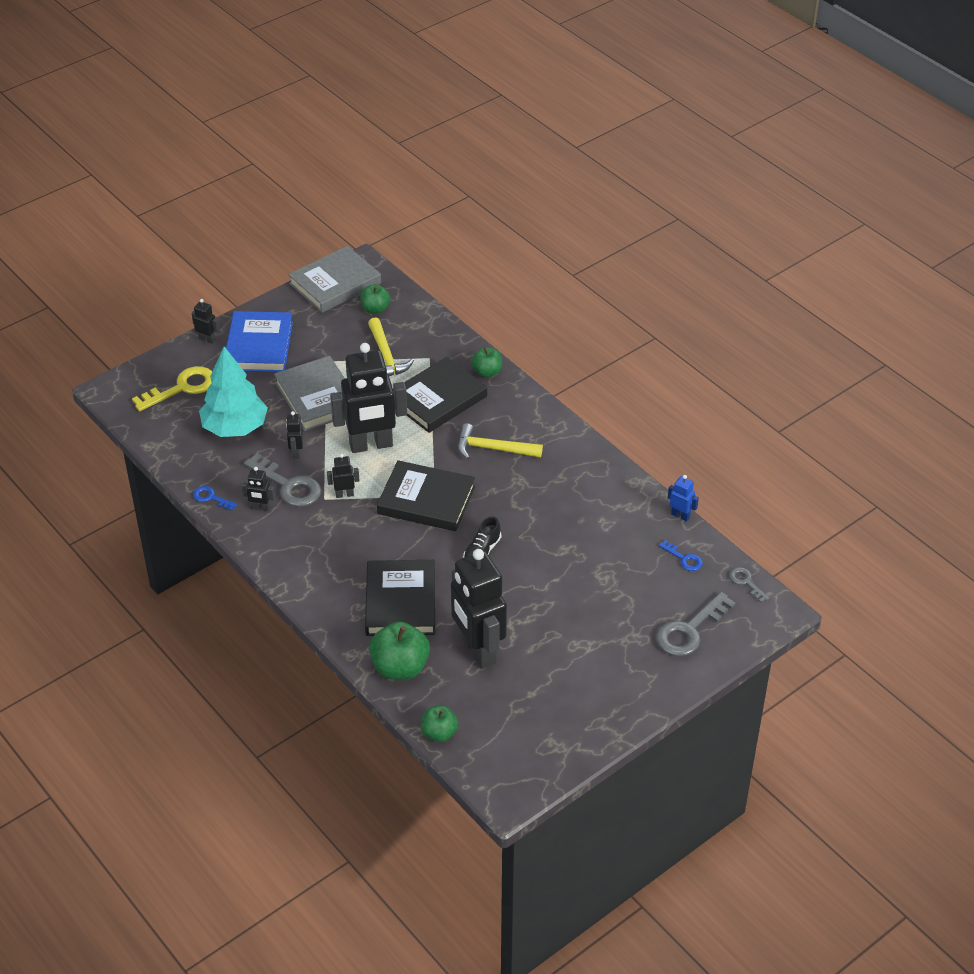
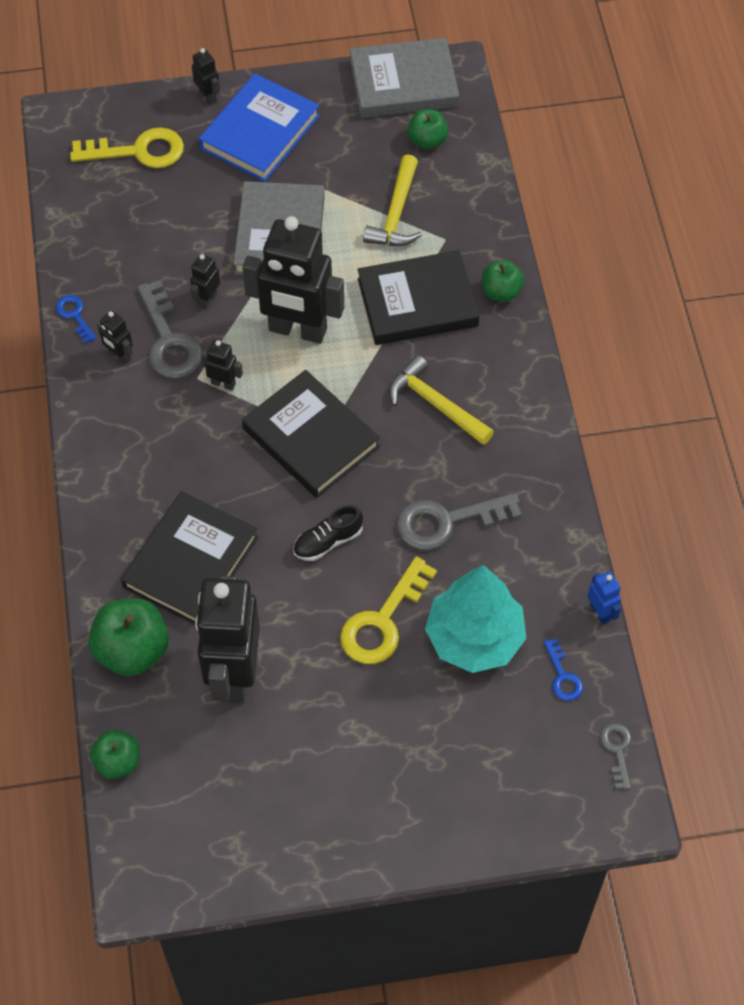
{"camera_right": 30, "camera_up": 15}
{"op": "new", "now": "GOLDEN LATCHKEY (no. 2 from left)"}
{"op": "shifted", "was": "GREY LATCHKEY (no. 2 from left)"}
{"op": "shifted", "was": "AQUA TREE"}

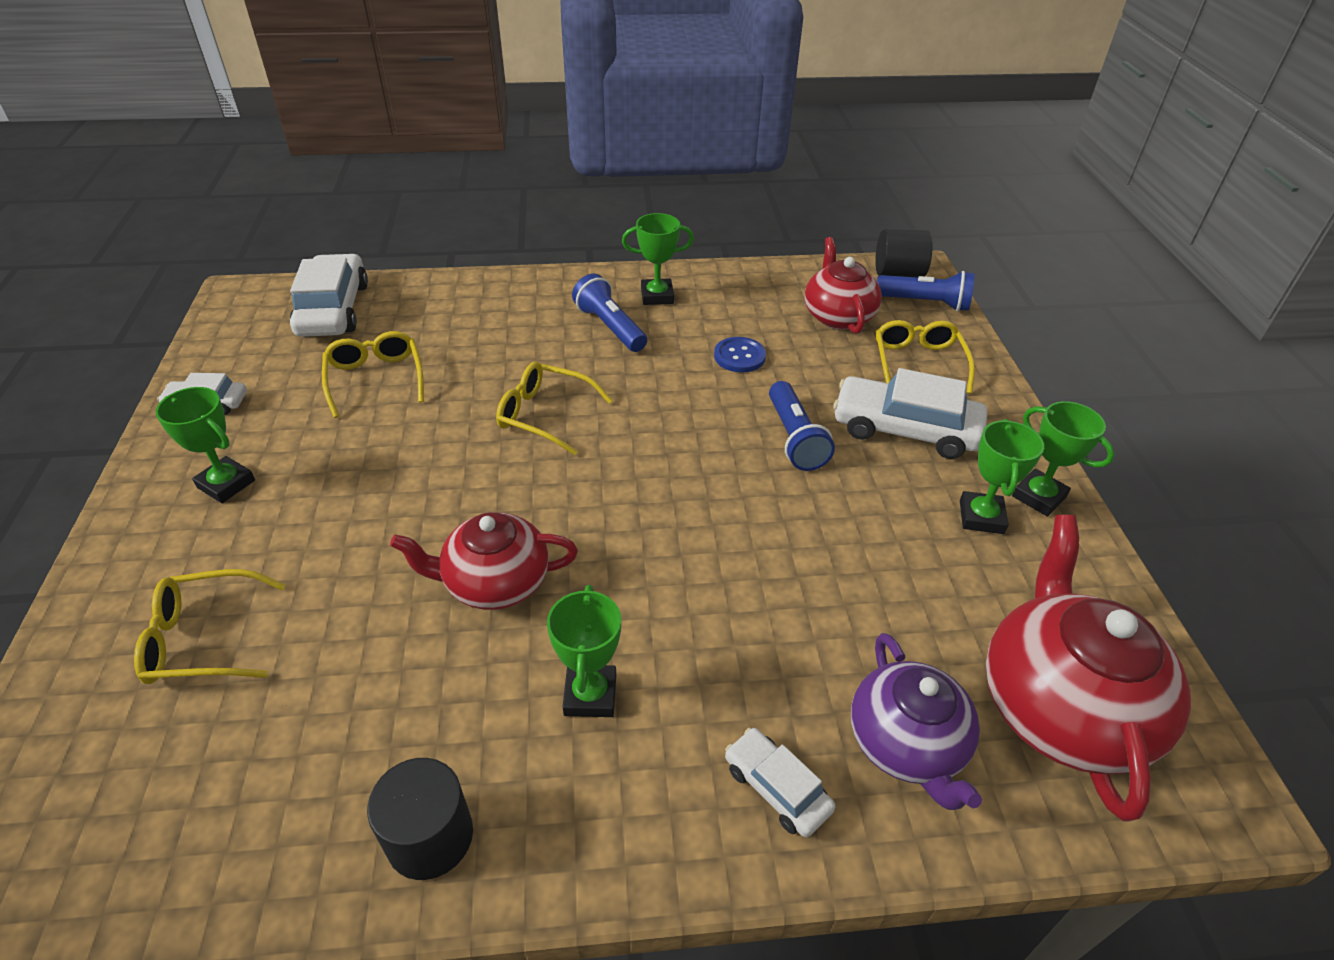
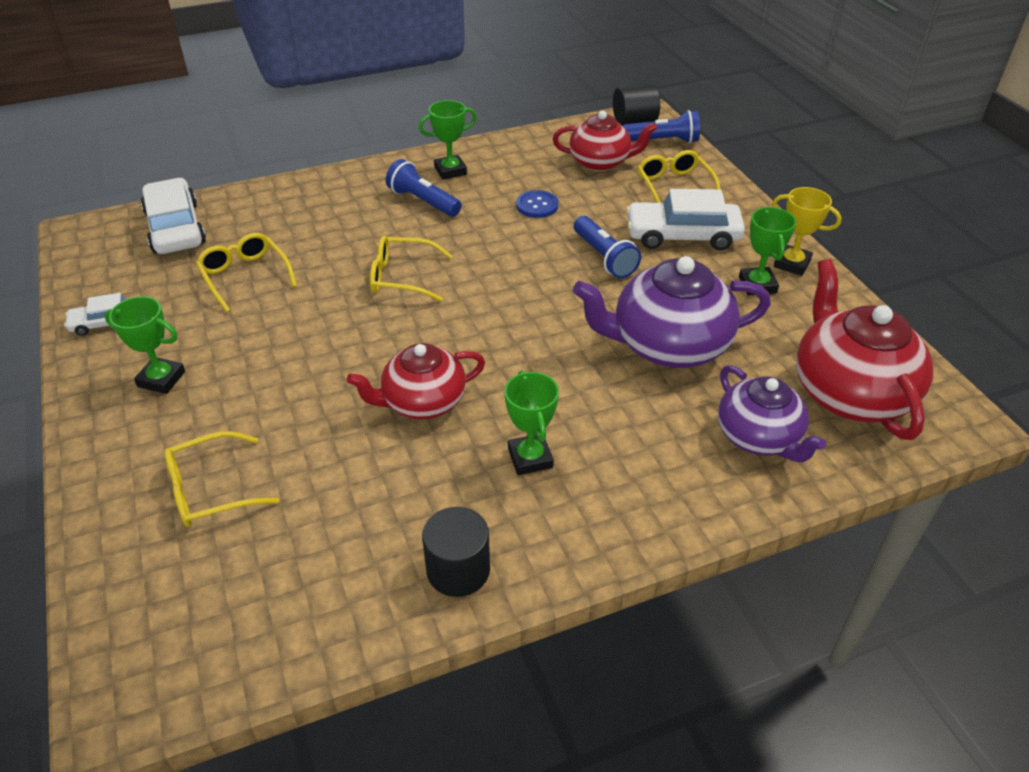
{"camera_right": -15, "camera_up": 0}
{"op": "rotated", "was": "SCARLET CHINA TEAPOT (no. 2 from left)", "clockwise": 120}
{"op": "new", "now": "ROYAL PURPLE CHINA TEAPOT (no. 1 from left)"}
{"op": "repainted", "was": "GREEN TROPHY (no. 5 from left)", "now": "GOLDEN TROPHY"}
{"op": "gone", "was": "SNOW-WHITE CAR (no. 3 from left)"}

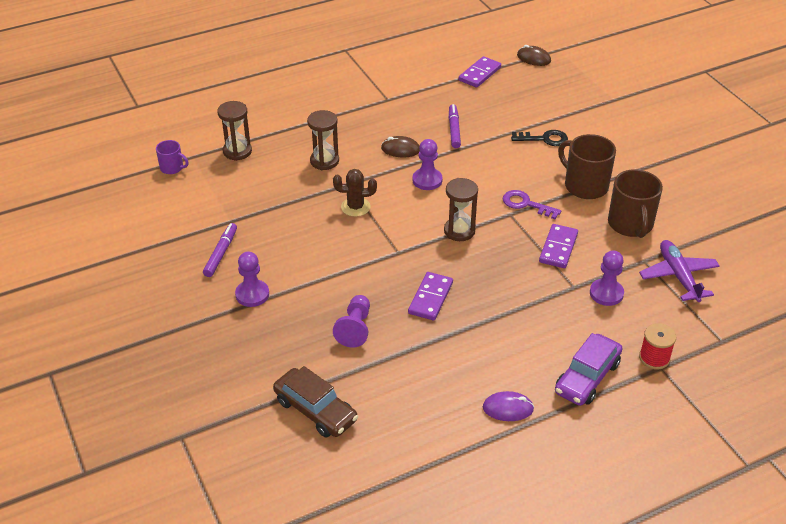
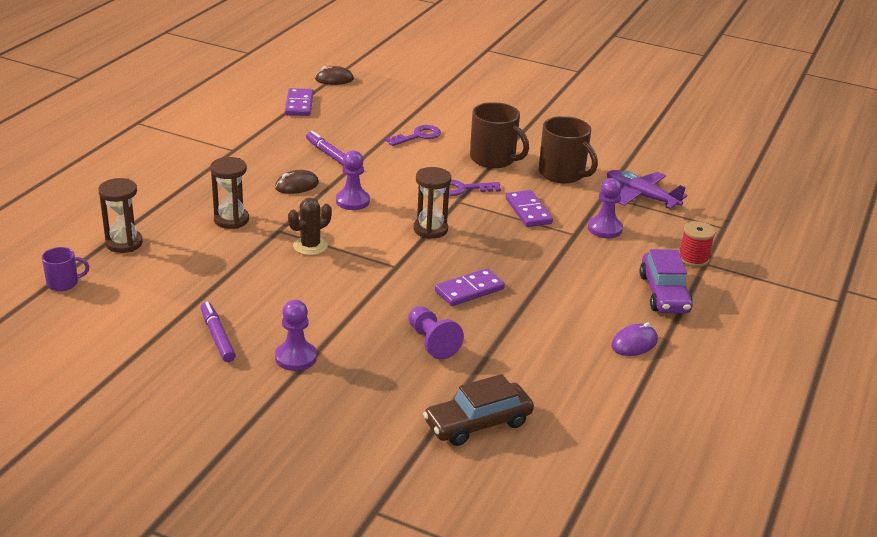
{"camera_right": -40, "camera_up": -10}
{"op": "repainted", "was": "JET-BLACK LATCHKEY", "now": "ROYAL PURPLE LATCHKEY (no. 1 from left)"}
{"op": "rotated", "was": "RUSSET CAR", "clockwise": 150}
{"op": "rotated", "was": "ROYAL PURPLE DOMINO PIECE (no. 1 from left in the first image)", "clockwise": 75}
{"op": "rotated", "was": "RUSSET COFFEE MUG (no. 1 from left)", "clockwise": -150}

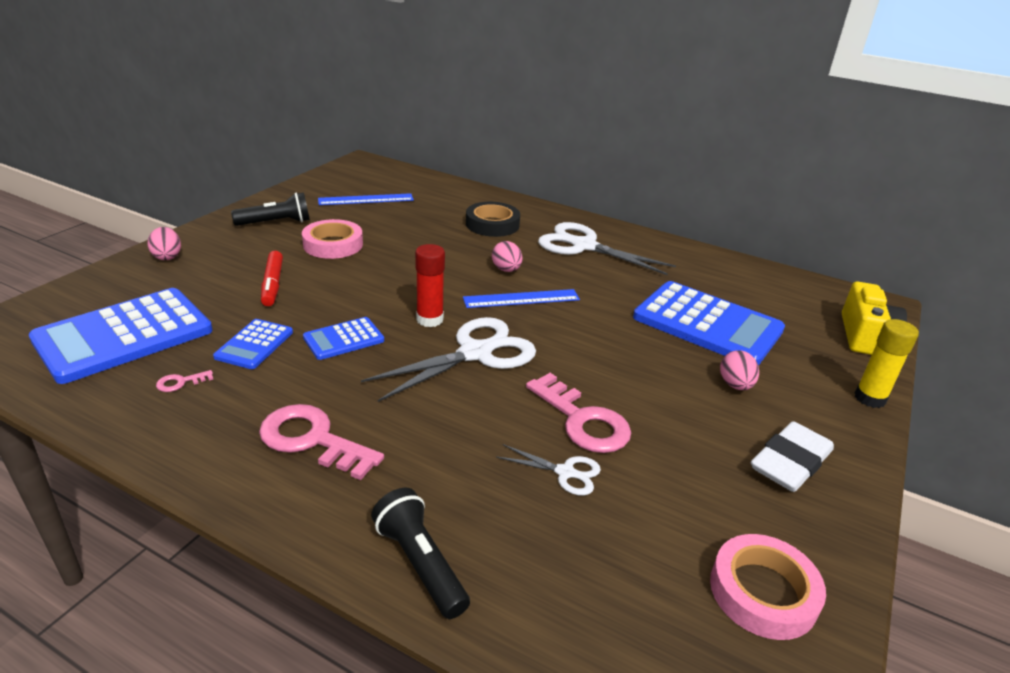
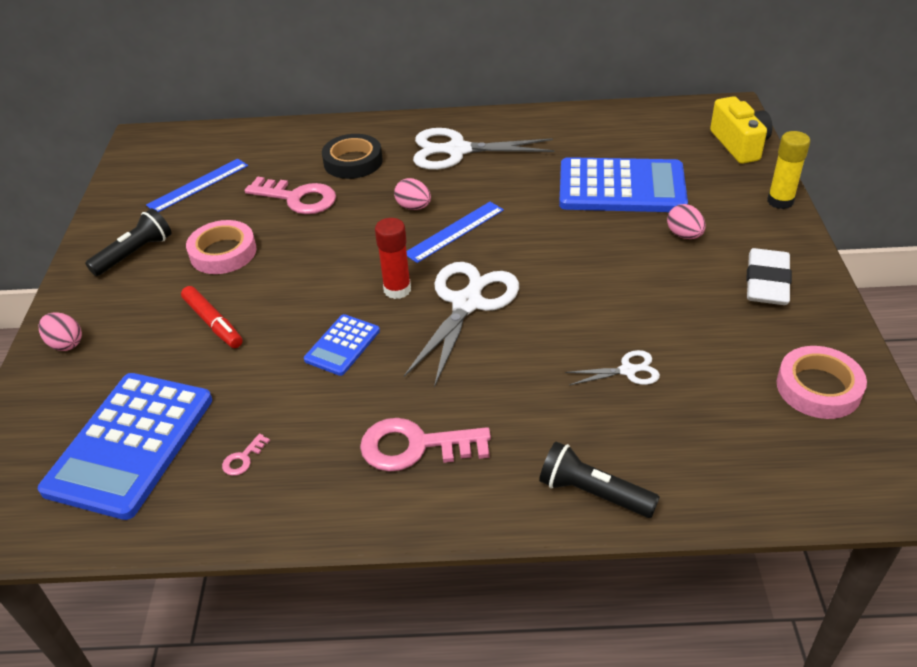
{"camera_right": -25, "camera_up": 10}
{"op": "shifted", "was": "ROSY LATCHKEY (no. 3 from left in the first image)", "now": "ROSY LATCHKEY (no. 2 from left)"}
{"op": "gone", "was": "BLUE CALCULATOR (no. 2 from left)"}

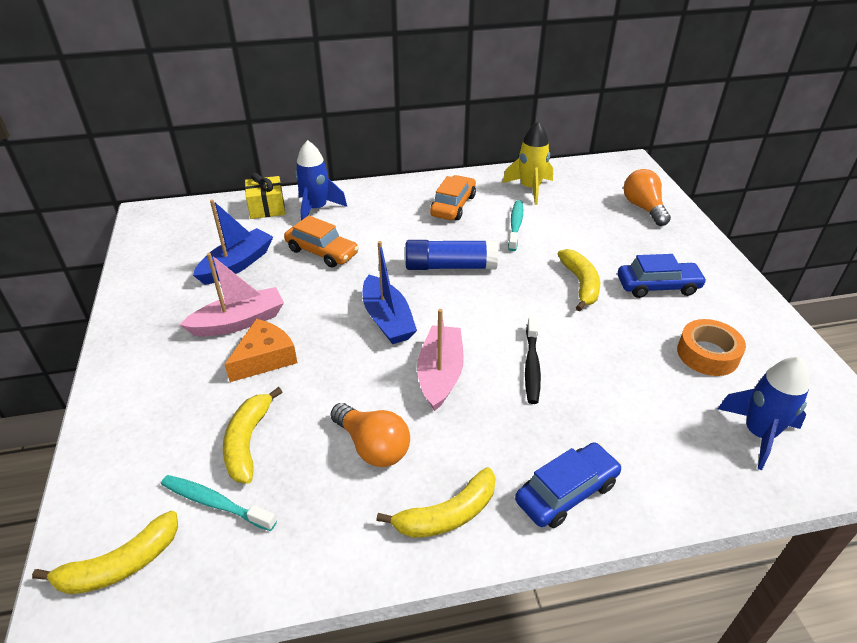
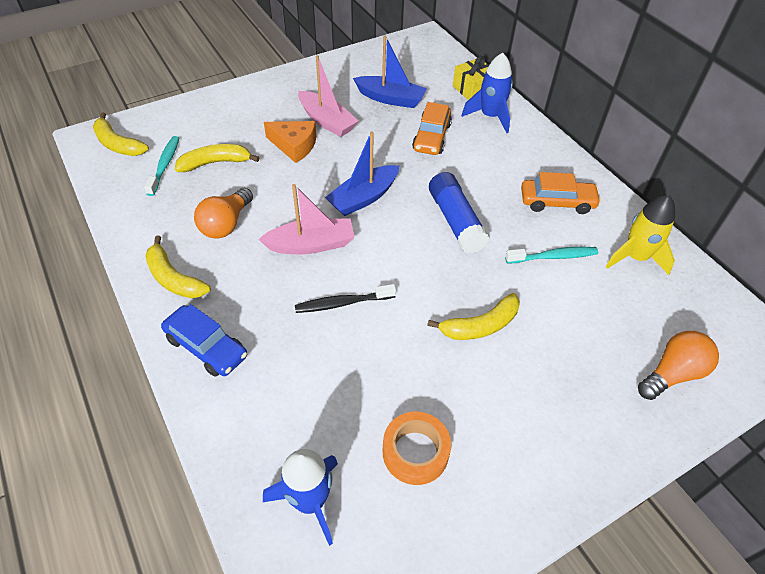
{"camera_right": 70, "camera_up": 10}
{"op": "gone", "was": "BLUE CAR (no. 2 from left)"}

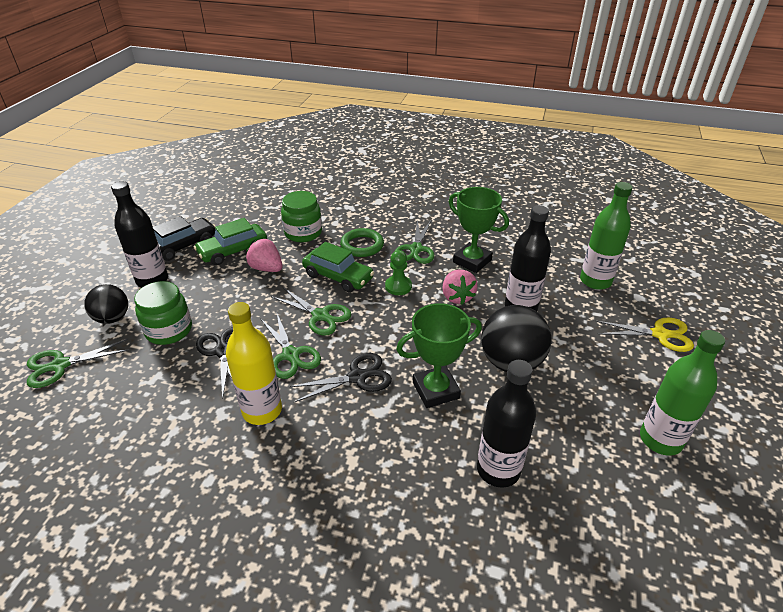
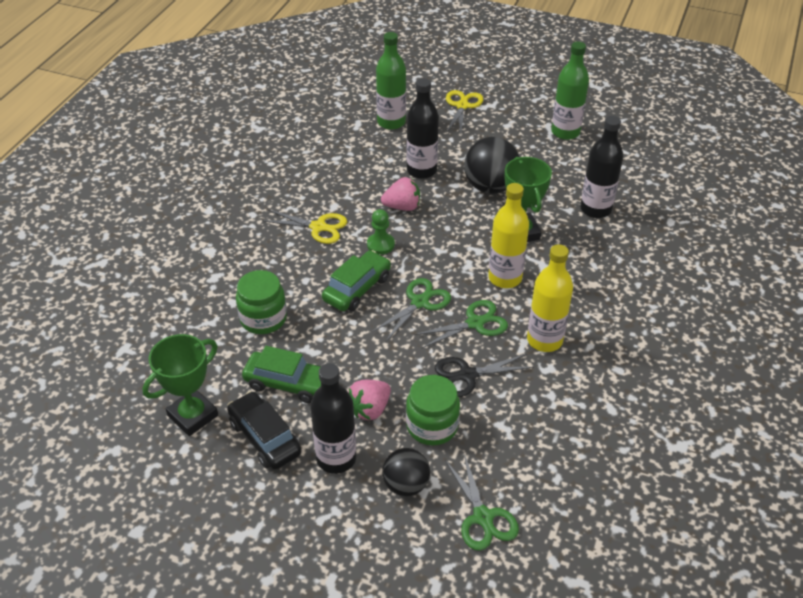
{"camera_right": -85, "camera_up": 5}
{"op": "shifted", "was": "GREEN TROPHY (no. 2 from left in the first image)", "now": "GREEN TROPHY (no. 1 from left)"}
{"op": "rotated", "was": "GREEN CAR (no. 1 from left)", "clockwise": -45}
{"op": "repainted", "was": "GREEN SCISSORS (no. 4 from left)", "now": "GOLDEN SCISSORS (no. 1 from left)"}
{"op": "shifted", "was": "ROSY BERRY (no. 1 from left)"}
{"op": "swapped", "was": "JET-BLACK SCISSORS (no. 2 from left)", "now": "GOLDEN BOTTLE (no. 1 from left)"}
{"op": "gone", "was": "GREEN RING"}

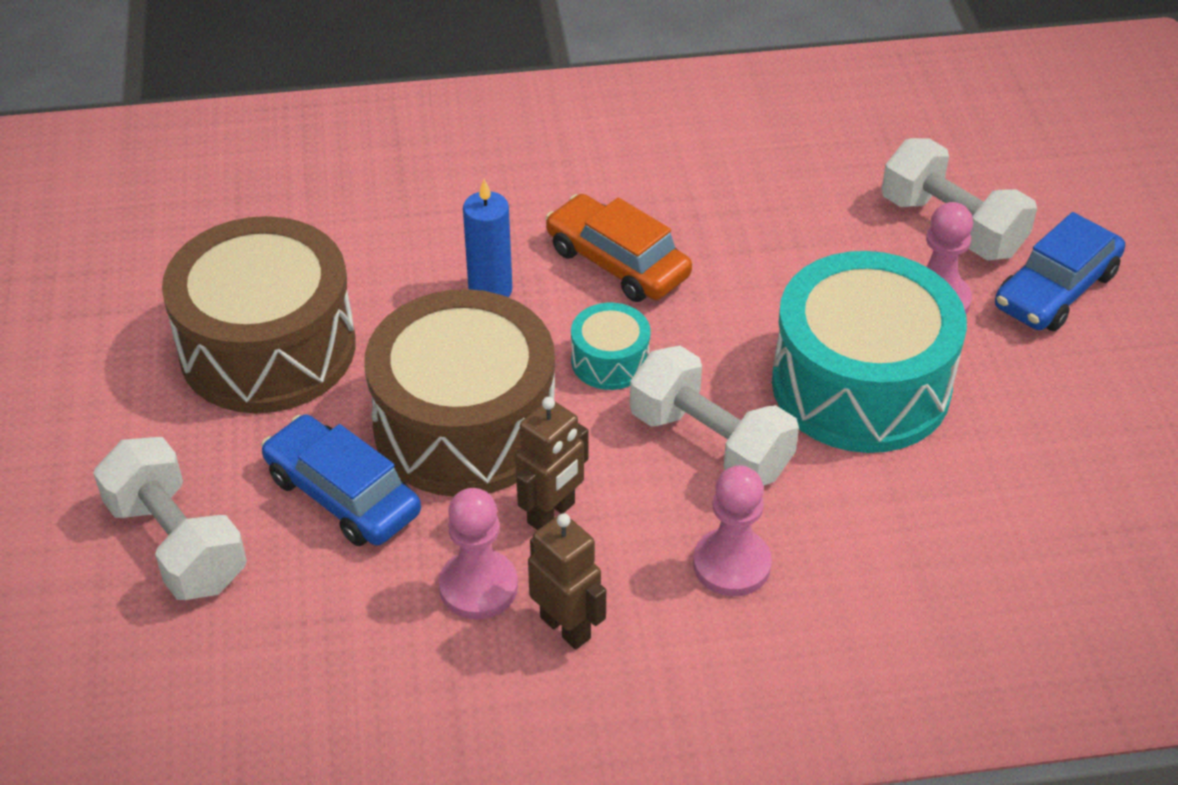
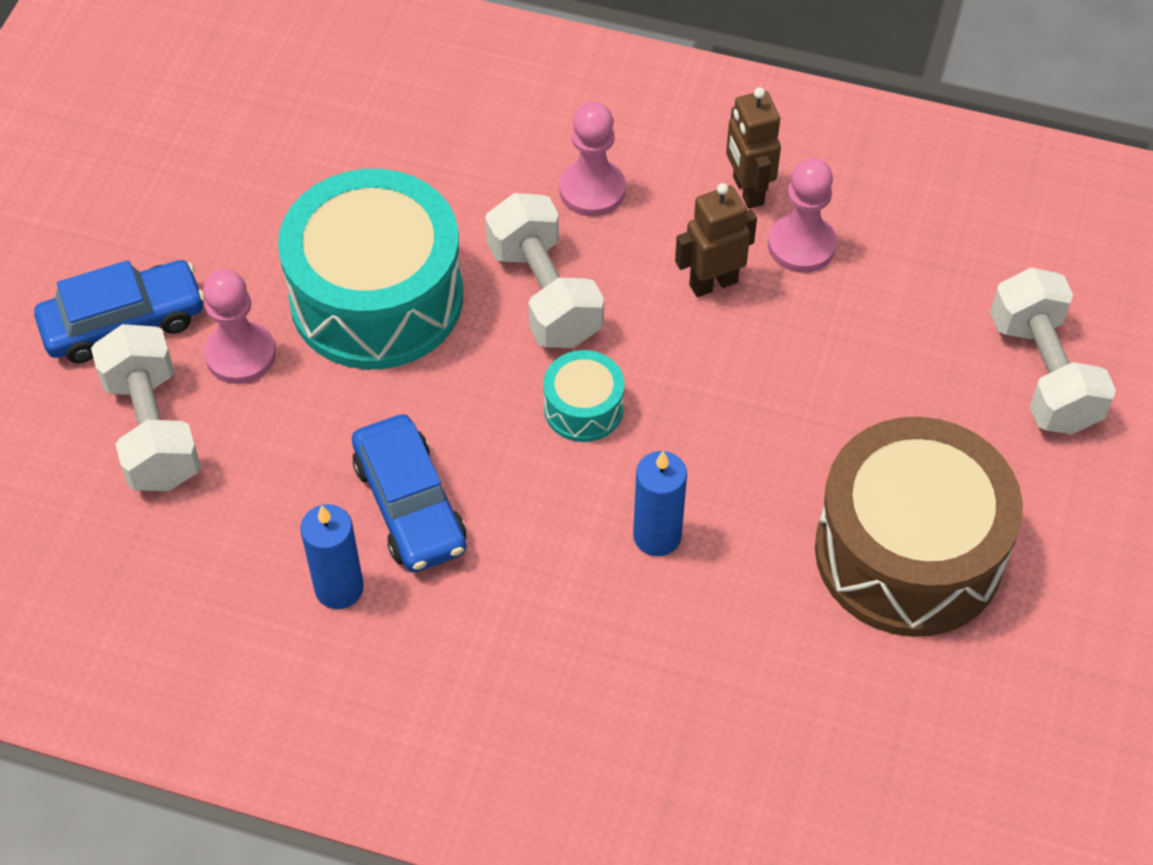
{"camera_right": -155, "camera_up": 10}
{"op": "new", "now": "BLUE PILLAR CANDLE (no. 1 from left)"}
{"op": "shifted", "was": "BLUE CAR (no. 1 from left in the first image)", "now": "BLUE CAR (no. 2 from left)"}
{"op": "gone", "was": "RUSSET TOY DRUM (no. 2 from left)"}
{"op": "gone", "was": "ORANGE-COLOURED CAR"}

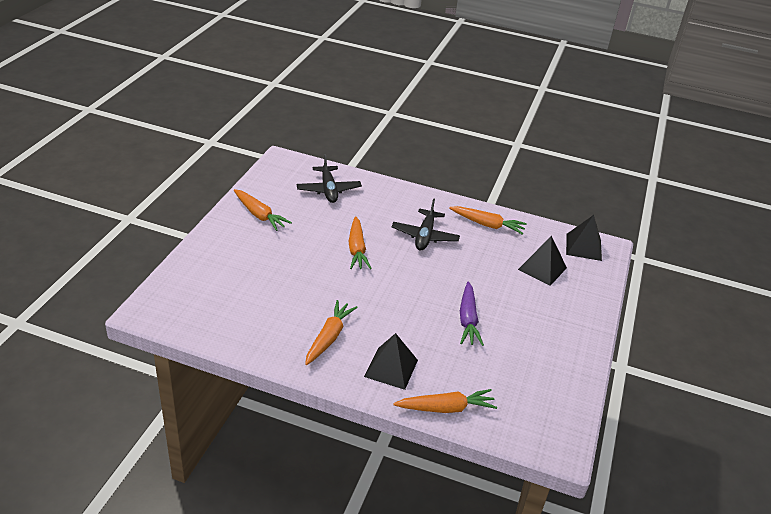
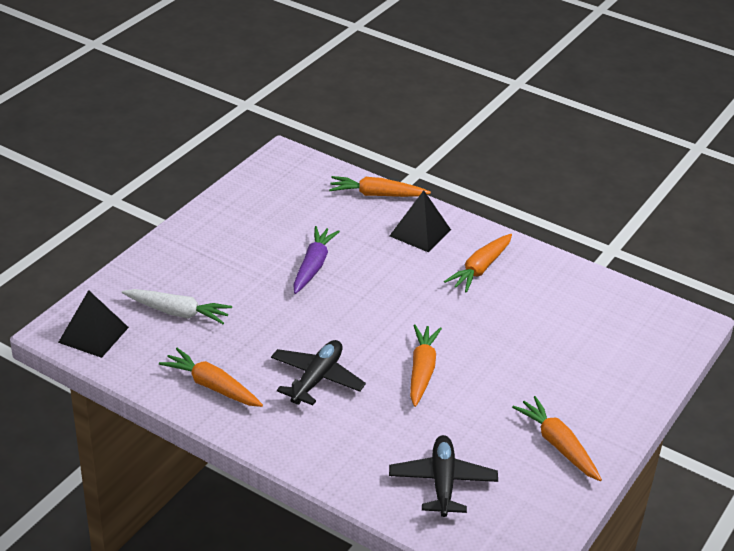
{"camera_right": -165, "camera_up": 0}
{"op": "swapped", "was": "JET-BLACK SOLID PYRAMID (no. 2 from left)", "now": "SNOW-WHITE TOY CARROT"}

